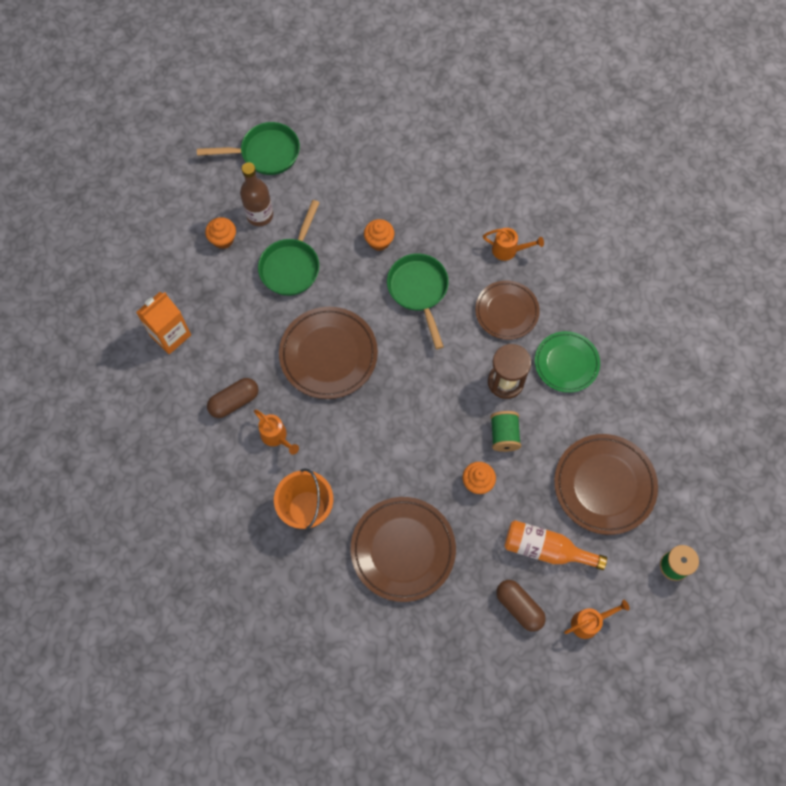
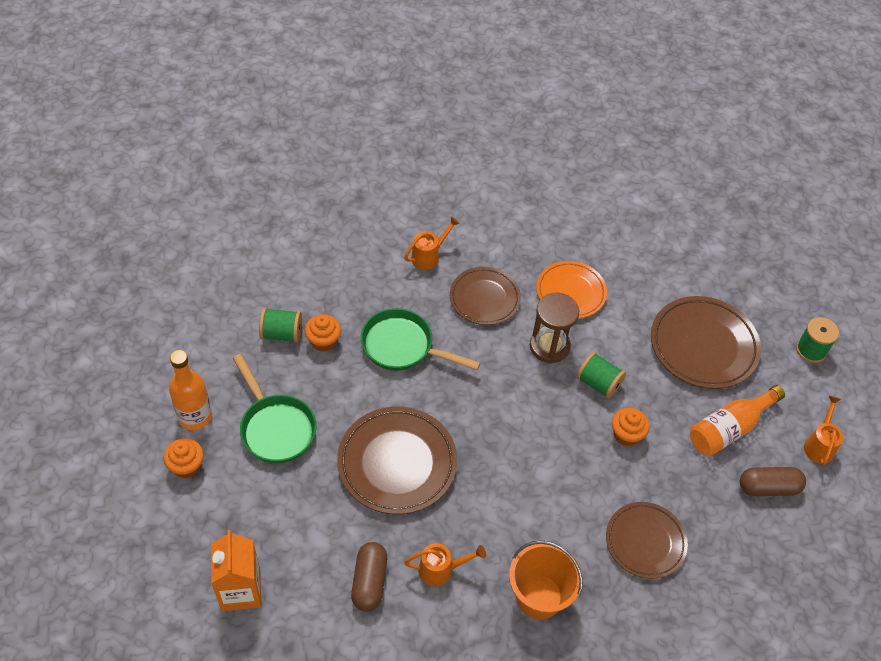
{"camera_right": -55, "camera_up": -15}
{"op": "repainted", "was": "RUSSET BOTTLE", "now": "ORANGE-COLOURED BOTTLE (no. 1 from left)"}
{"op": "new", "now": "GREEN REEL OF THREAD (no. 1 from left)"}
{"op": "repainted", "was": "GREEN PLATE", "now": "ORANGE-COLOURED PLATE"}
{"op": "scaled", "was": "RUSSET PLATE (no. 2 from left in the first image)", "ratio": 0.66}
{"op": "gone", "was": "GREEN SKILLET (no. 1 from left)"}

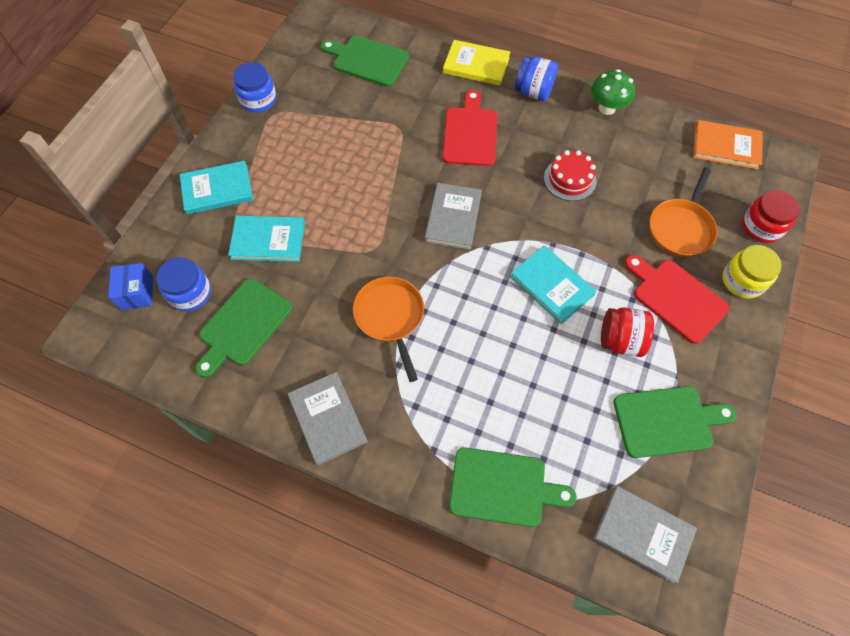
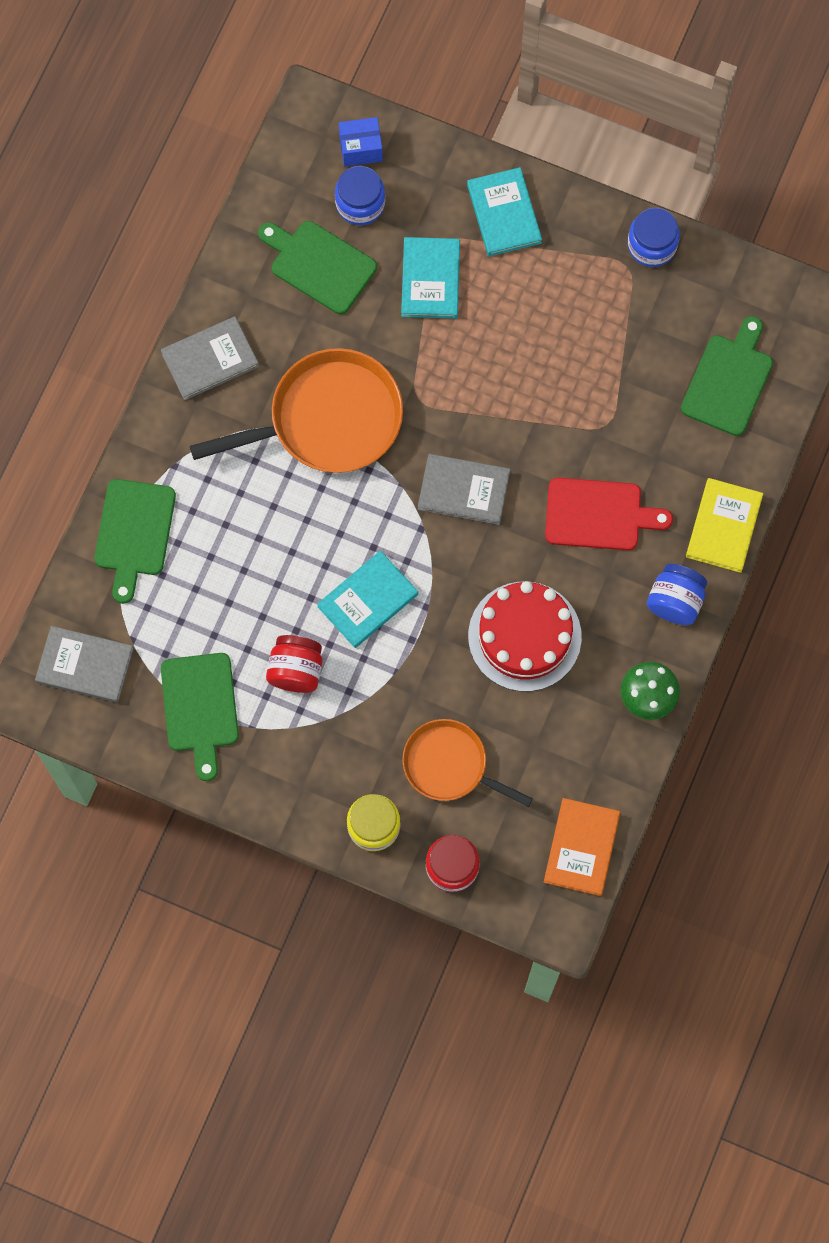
{"camera_right": 90, "camera_up": 10}
{"op": "rotated", "was": "GREY HARDCOVER (no. 3 from left in the first image)", "clockwise": 75}
{"op": "scaled", "was": "ORANGE-COLOURED SKILLET (no. 1 from left)", "ratio": 1.62}
{"op": "scaled", "was": "SCARLET LAYER CAKE", "ratio": 1.67}
{"op": "gone", "was": "SCARLET CUTTING BOARD (no. 2 from left)"}

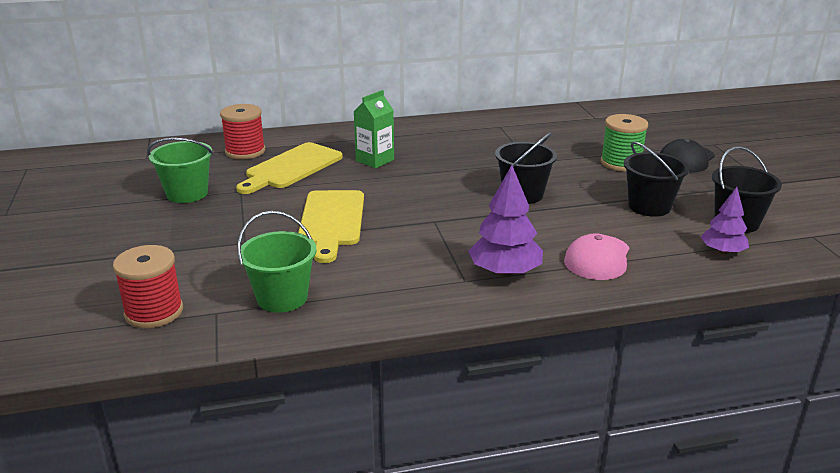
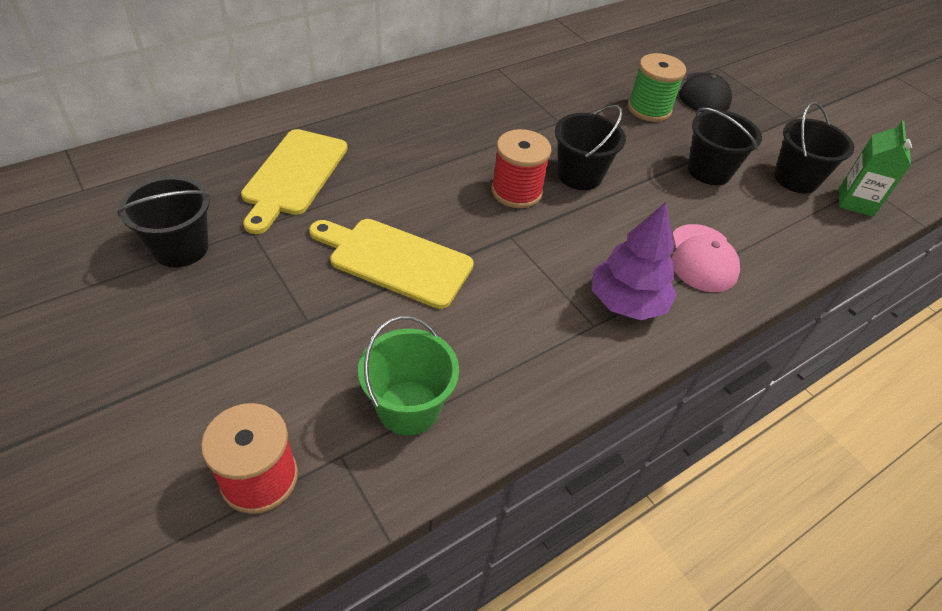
{"camera_right": -25, "camera_up": 20}
{"op": "repainted", "was": "GREEN BUCKET (no. 1 from left)", "now": "JET-BLACK BUCKET (no. 1 from left)"}
{"op": "rotated", "was": "GOLDEN CUTTING BOARD (no. 2 from left)", "clockwise": 135}
{"op": "shifted", "was": "SCARLET REEL OF THREAD (no. 2 from left)"}
{"op": "shifted", "was": "GREEN JUICE CARTON"}
{"op": "gone", "was": "ROYAL PURPLE TREE (no. 2 from left)"}

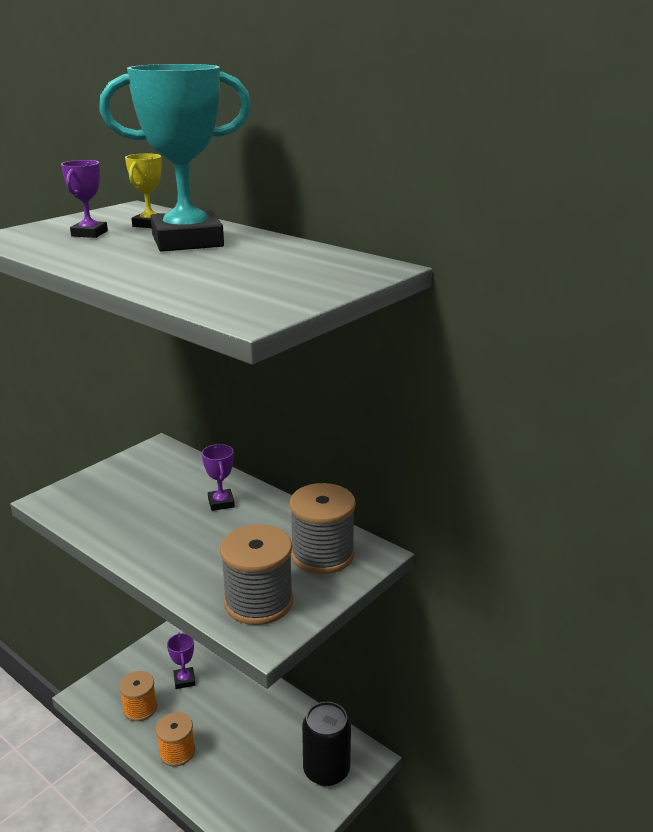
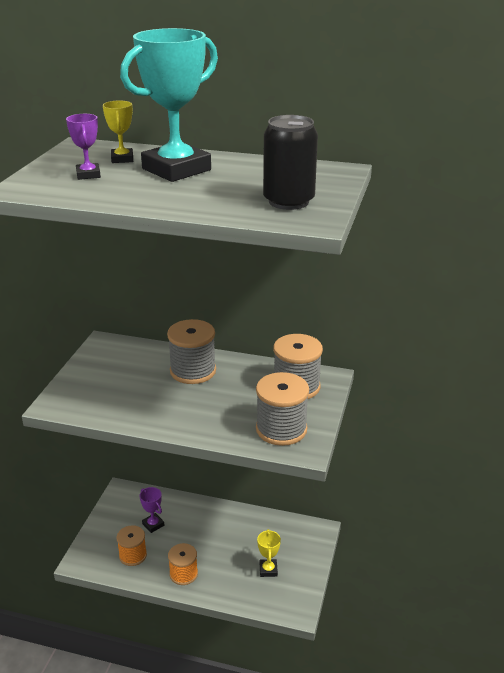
{"camera_right": -25, "camera_up": 5}
{"op": "swapped", "was": "ROYAL PURPLE TROPHY (no. 3 from left)", "now": "GREY REEL OF THREAD (no. 1 from left)"}
{"op": "new", "now": "GOLDEN TROPHY (no. 2 from left)"}
{"op": "shifted", "was": "JET-BLACK SODA CAN"}

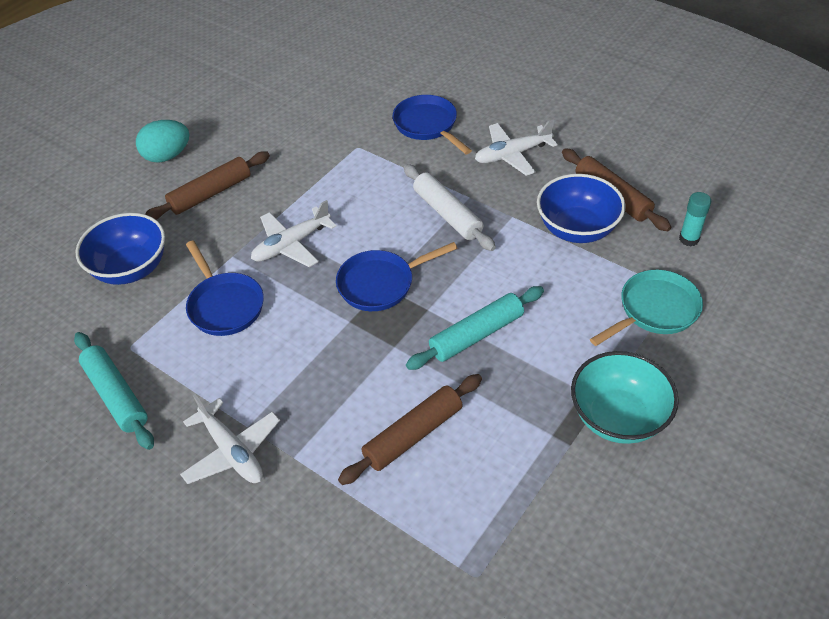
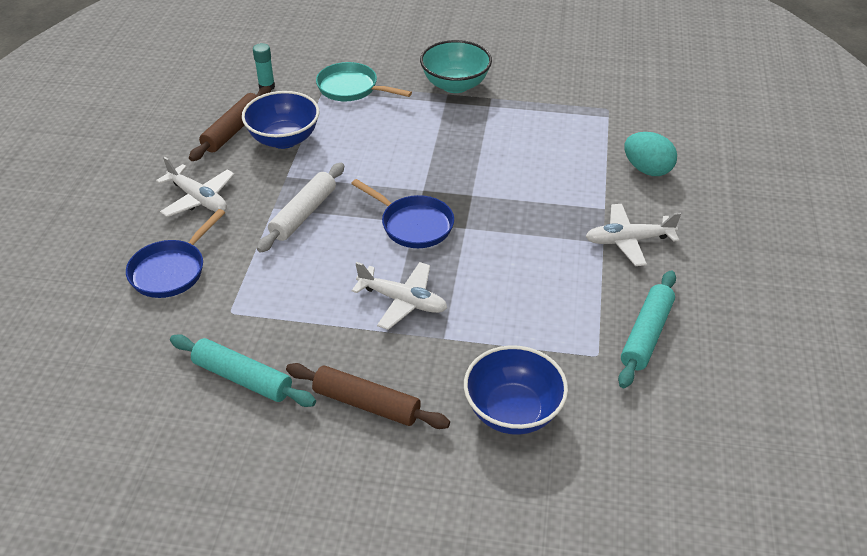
{"camera_right": -120, "camera_up": -5}
{"op": "shifted", "was": "AQUA ROLLING PIN (no. 2 from left in the first image)", "now": "AQUA ROLLING PIN (no. 1 from left)"}
{"op": "rotated", "was": "SNOW-WHITE PLANE (no. 1 from left in the first image)", "clockwise": -120}
{"op": "shifted", "was": "AQUA TOY EGG"}
{"op": "gone", "was": "BLUE SKILLET (no. 1 from left)"}
{"op": "gone", "was": "RUSSET ROLLING PIN (no. 2 from left)"}

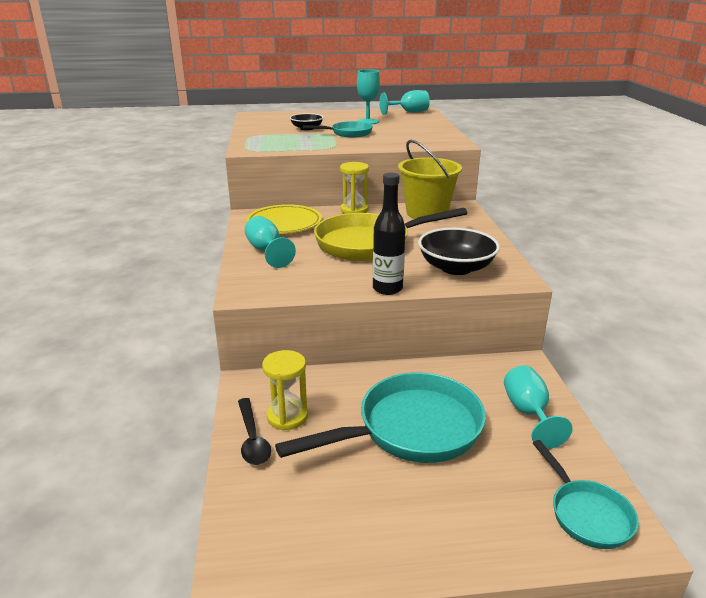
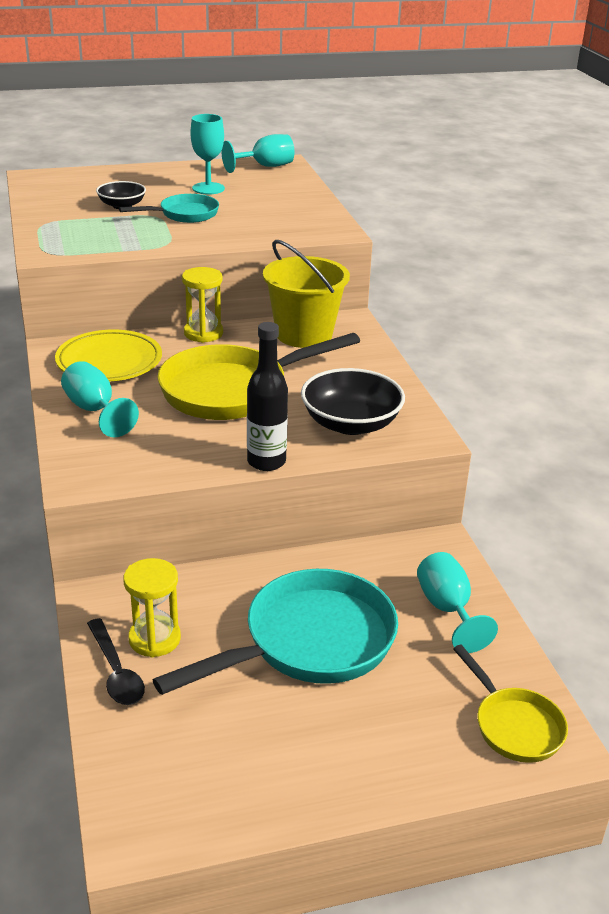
{"camera_right": -10, "camera_up": 5}
{"op": "repainted", "was": "AQUA SKILLET (no. 3 from left)", "now": "GOLDEN SKILLET (no. 2 from left)"}

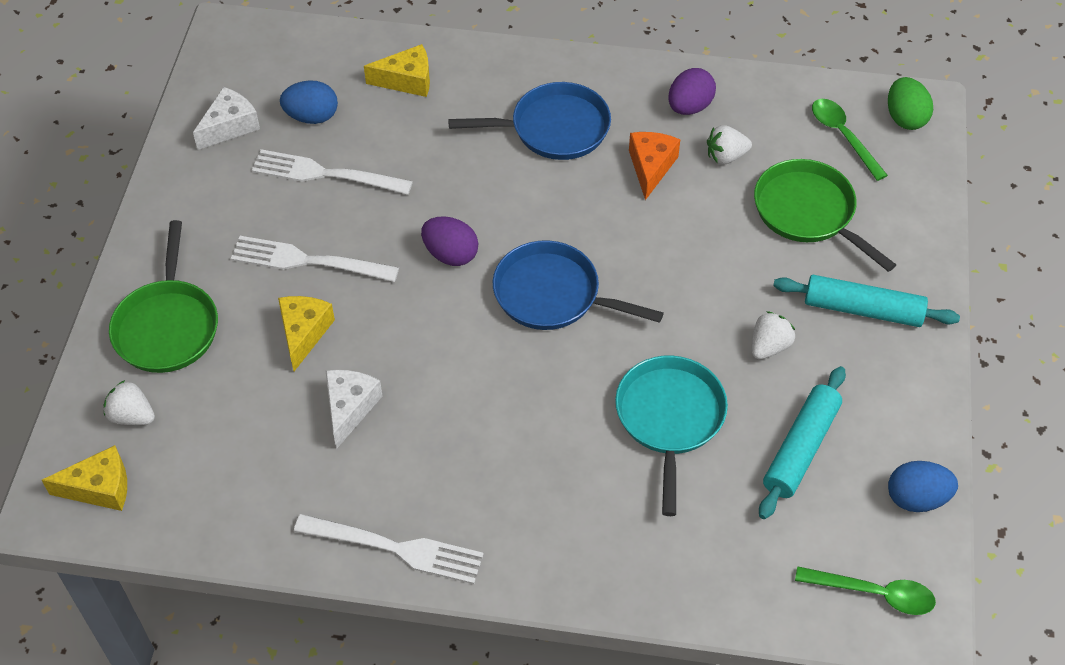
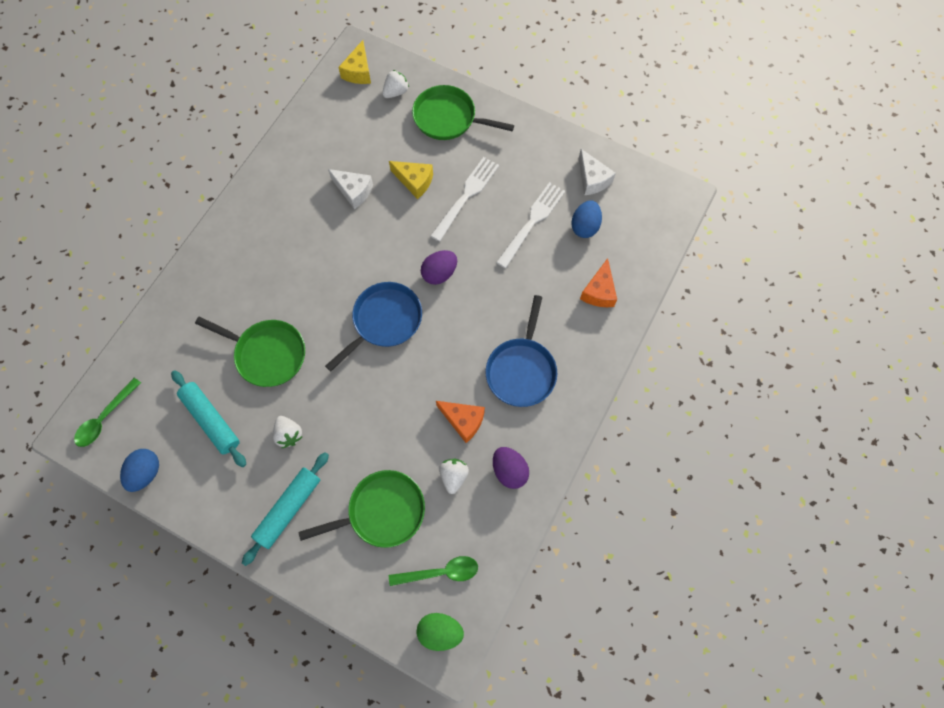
{"camera_right": 110, "camera_up": 15}
{"op": "repainted", "was": "AQUA SKILLET", "now": "GREEN SKILLET (no. 1 from left)"}
{"op": "repainted", "was": "GOLDEN CHEESE (no. 3 from left)", "now": "ORANGE-COLOURED CHEESE (no. 2 from left)"}
{"op": "gone", "was": "SNOW-WHITE TABLE FORK (no. 3 from left)"}

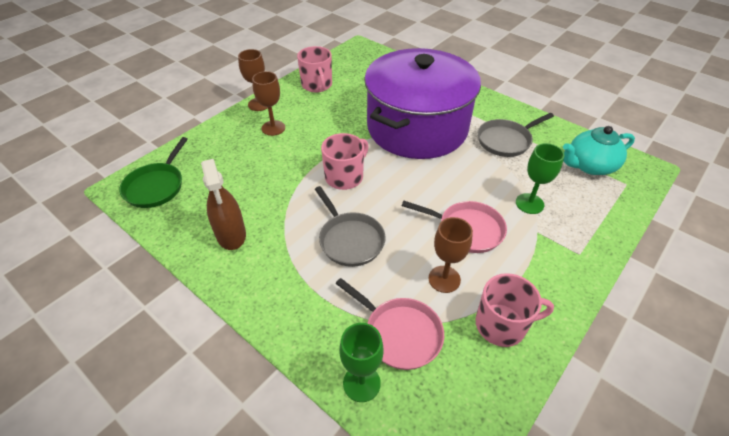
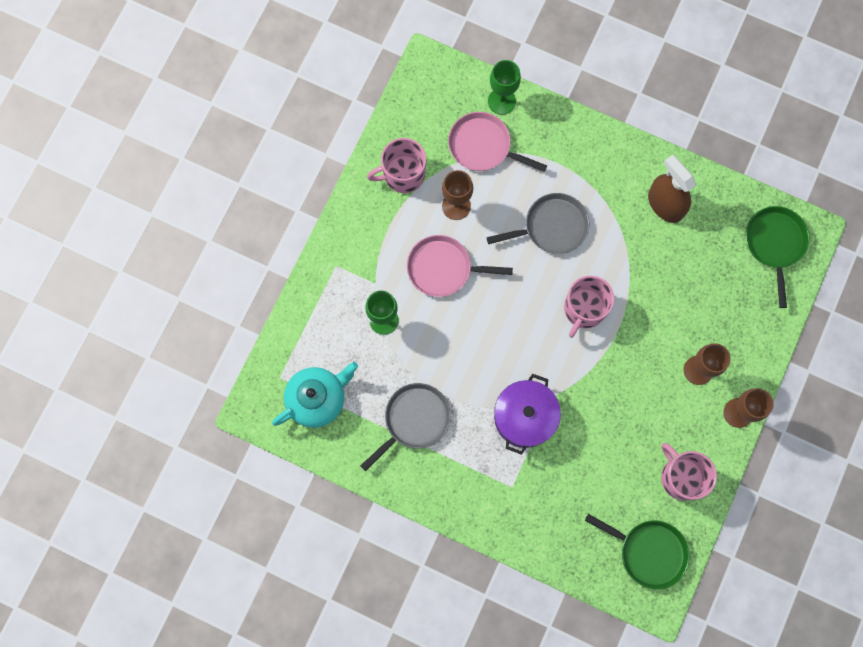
{"camera_right": 165, "camera_up": 30}
{"op": "rotated", "was": "GREY SKILLET (no. 1 from left in the first image)", "clockwise": 120}
{"op": "scaled", "was": "ROYAL PURPLE COOKING POT", "ratio": 0.48}
{"op": "new", "now": "GREEN SKILLET (no. 1 from left)"}

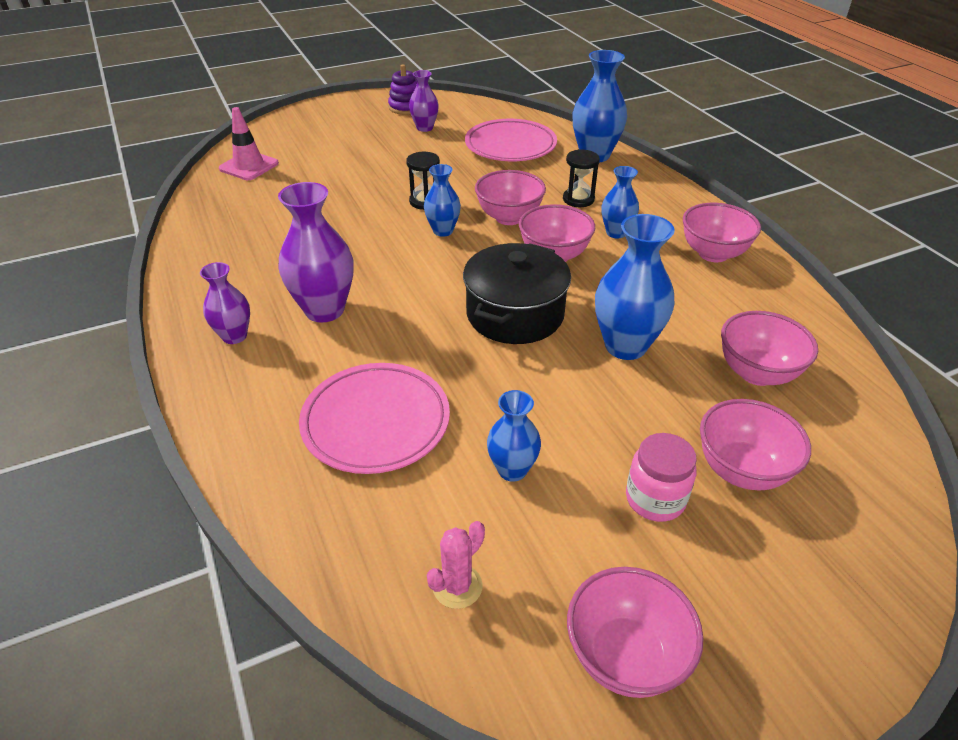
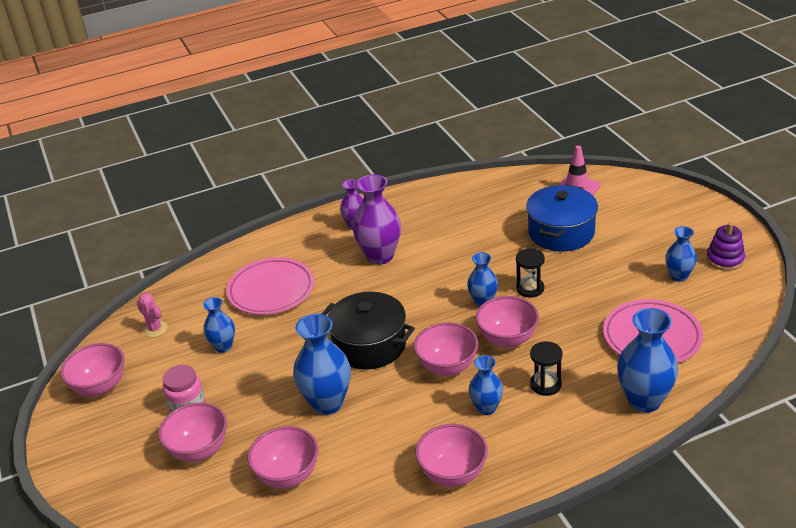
{"camera_right": 95, "camera_up": -5}
{"op": "new", "now": "BLUE COOKING POT"}
{"op": "repainted", "was": "ROYAL PURPLE FLOWER VASE (no. 3 from left)", "now": "BLUE FLOWER VASE (no. 6 from left)"}

